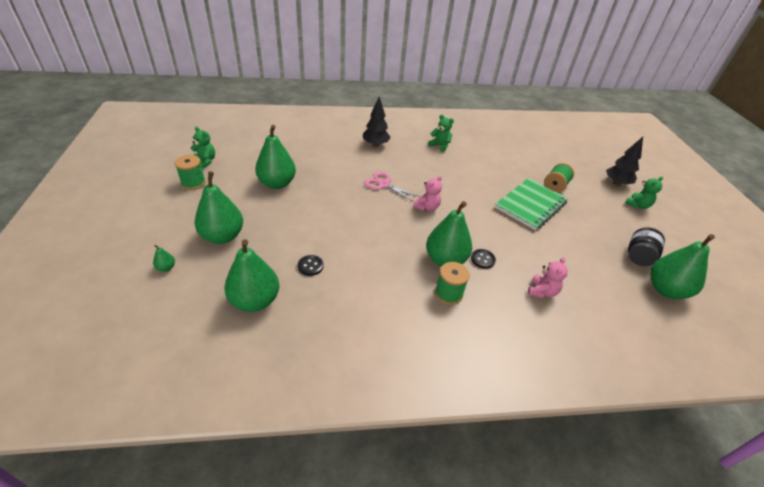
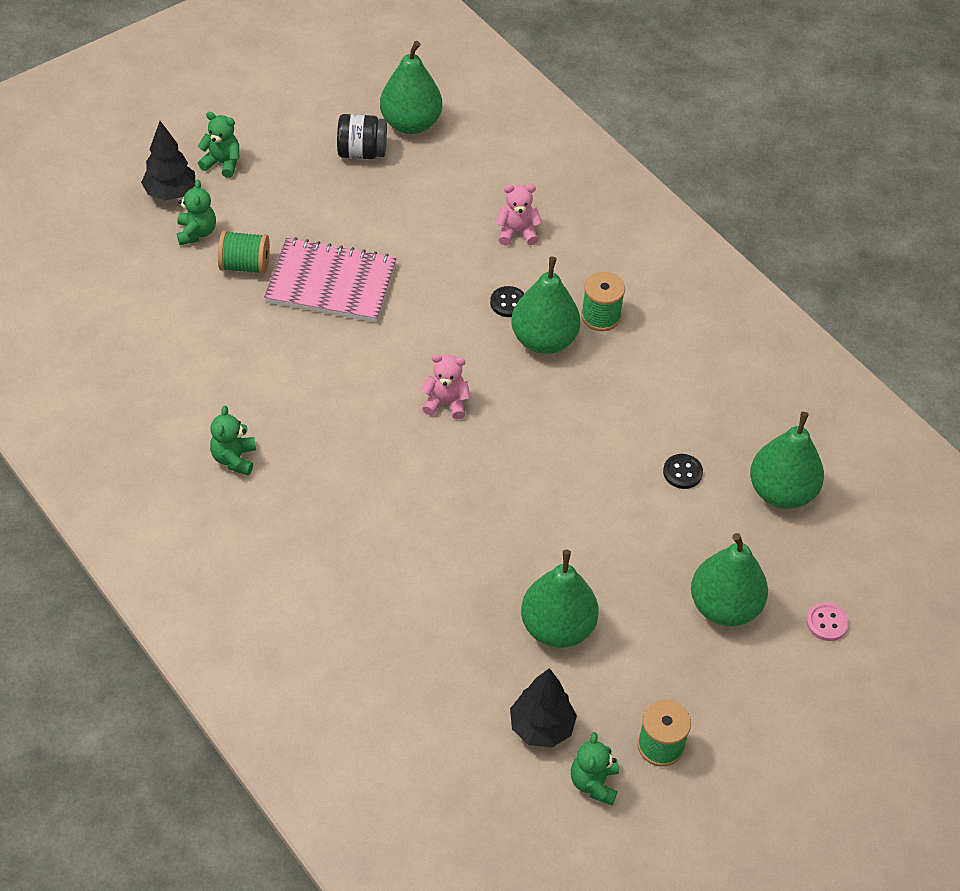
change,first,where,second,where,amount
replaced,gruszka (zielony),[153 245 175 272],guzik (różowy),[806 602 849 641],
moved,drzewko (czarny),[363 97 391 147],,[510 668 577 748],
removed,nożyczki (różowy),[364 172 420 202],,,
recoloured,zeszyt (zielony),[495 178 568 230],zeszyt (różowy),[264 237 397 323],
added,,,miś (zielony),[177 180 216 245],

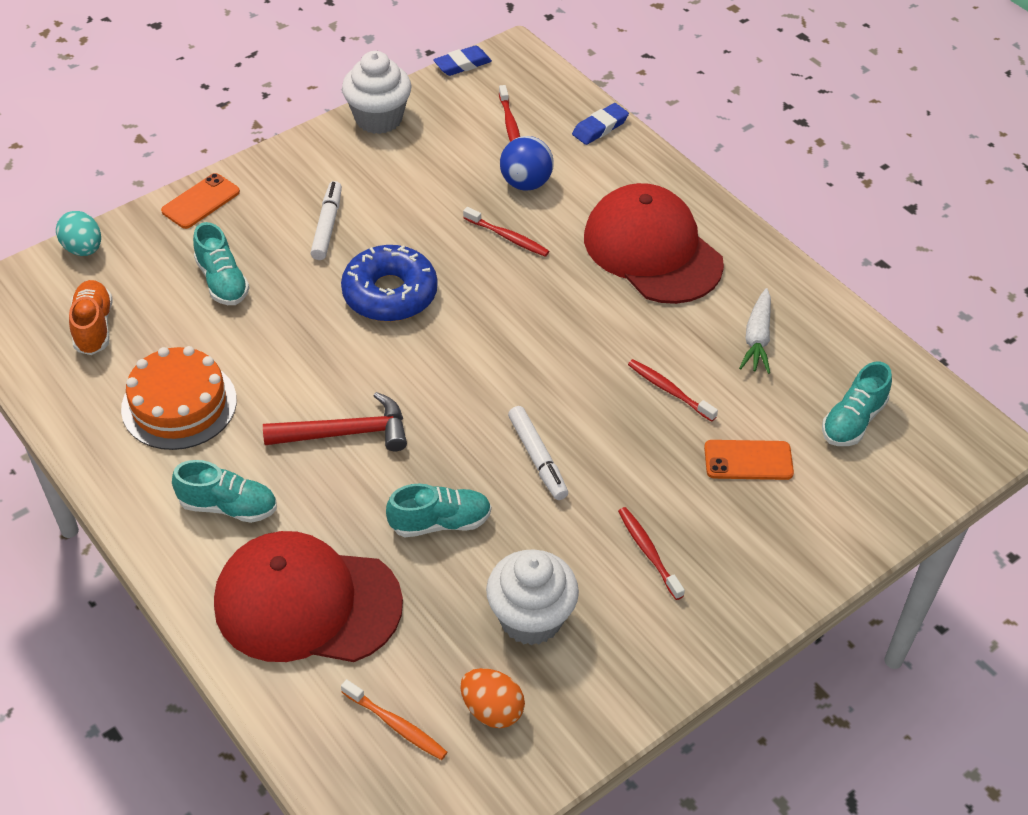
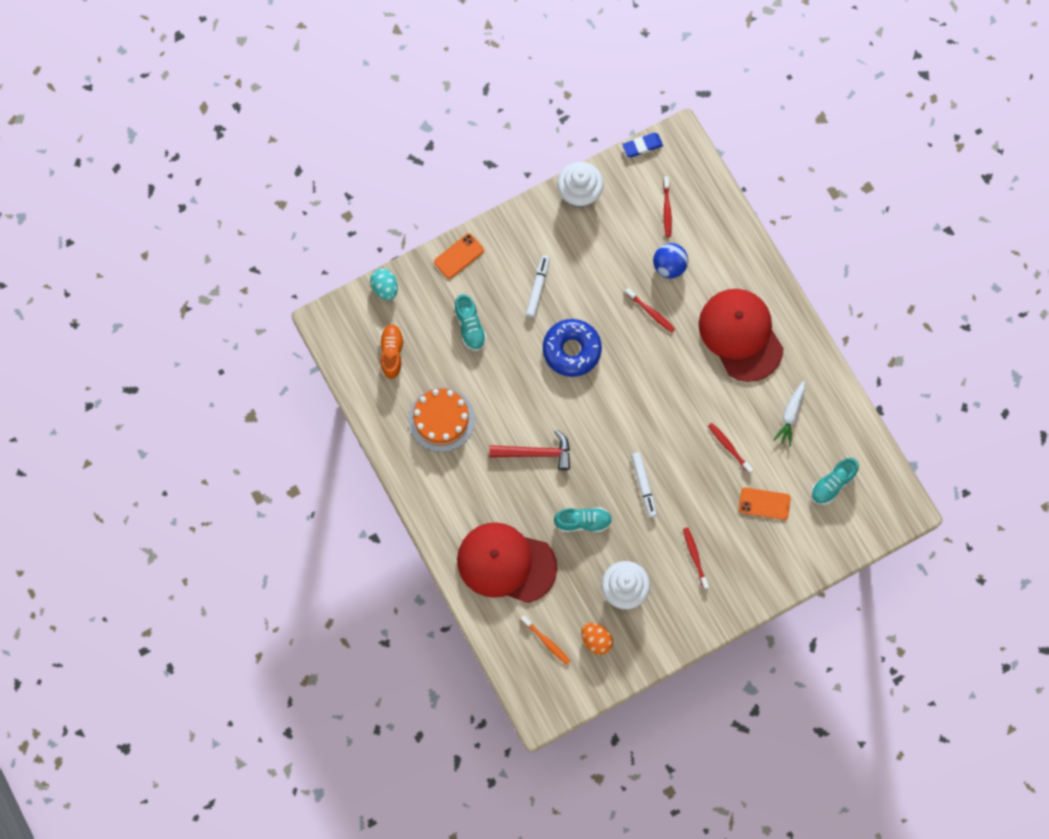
change,first,where,second,where,amount
removed,but (turkusowy),[172 460 277 523],,,
removed,gumka do mazania (niebieski),[572 103 629 145],,,

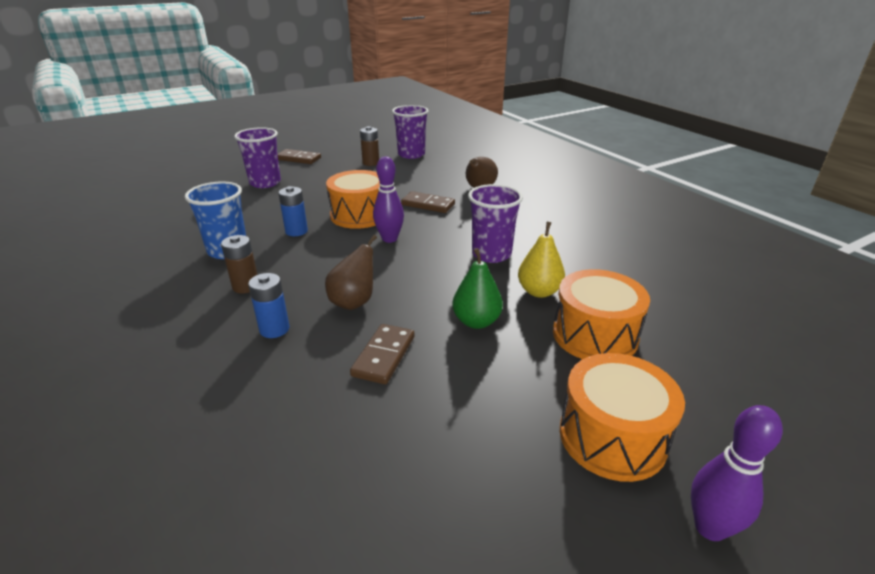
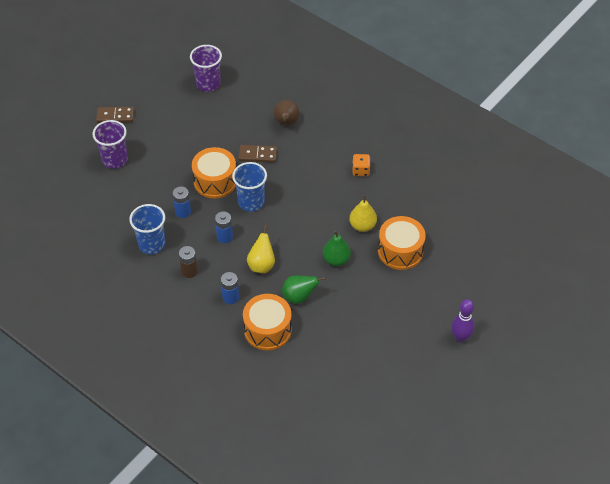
change,first,where,second,where,amount
recoloured,gruszka (brązowy),[325 235 377 310],gruszka (żółty),[247 225 275 273],
replaced,kostka domina (brązowy),[350 324 414 384],gruszka (zielony),[282 275 326 304],
removed,bateria (brązowy),[360 126 379 166],,,
replaced,kręgiel (fioletowy),[373 156 404 243],szklanka (niebieski),[232 162 267 212],
removed,szklanka (fioletowy),[468 184 523 263],,,
moved,bęben (pomarańczowy),[560 353 685 482],,[243 294 292 351],
added,,,bateria (niebieski),[215 211 233 243],
added,,,kostka do gry (pomarańczowy),[352 154 371 176],

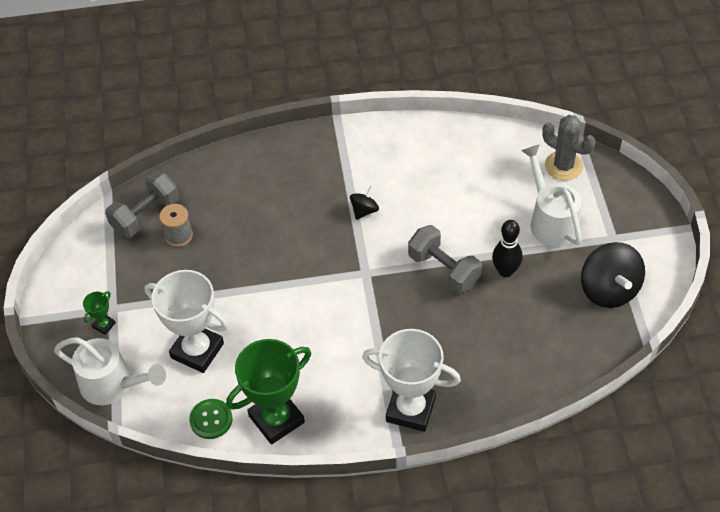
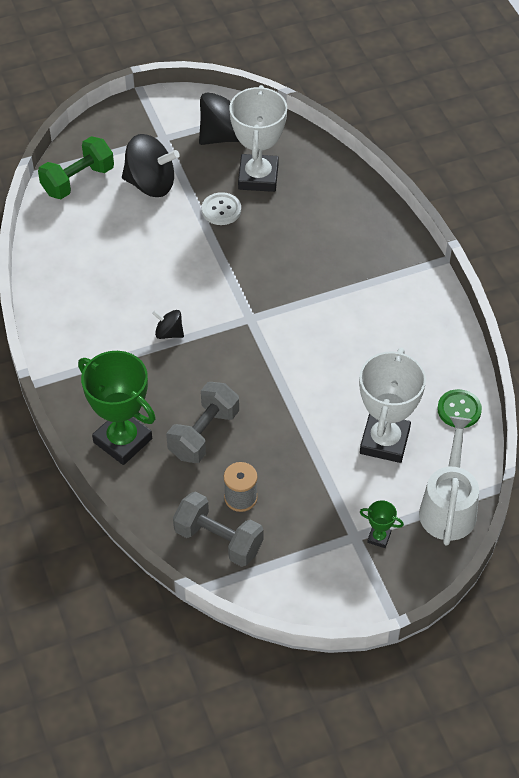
change,first,where,second,where,amount
moved,puchar (zielony),[226 339 311 445],,[78 351 155 465],
moved,puchar (biały),[362 329 461 432],,[229 85 287 192],
moved,hantel (szary),[408 225 482 294],,[166 382 239 463],
replaced,kręgiel (czarny),[492 220 523 277],guzik (biały),[202 192 241 225],
replaced,konewka (biały),[521 145 582 247],bączek (czarny),[122 134 180 197],
replaced,kaktus (szary),[542 115 595 180],hantel (zielony),[38 136 114 199],

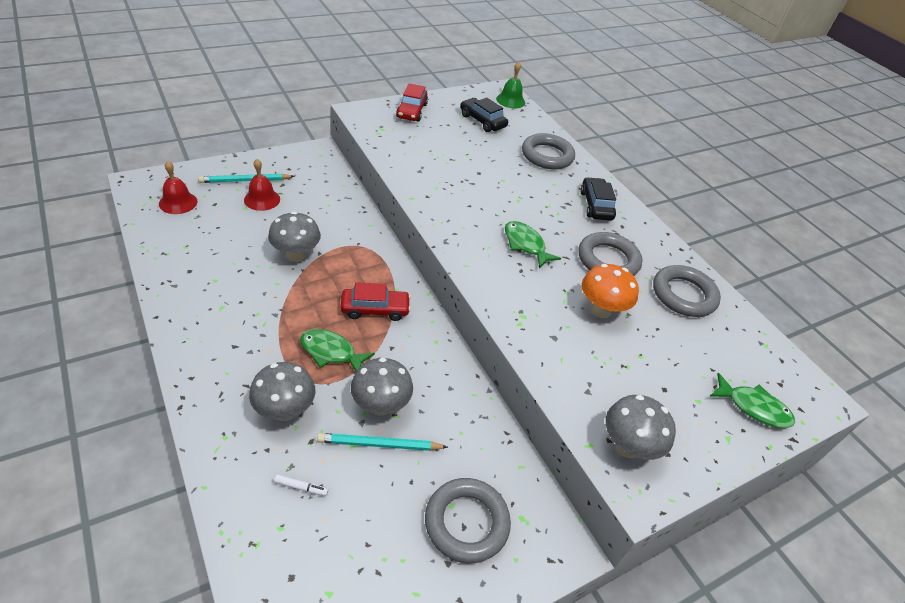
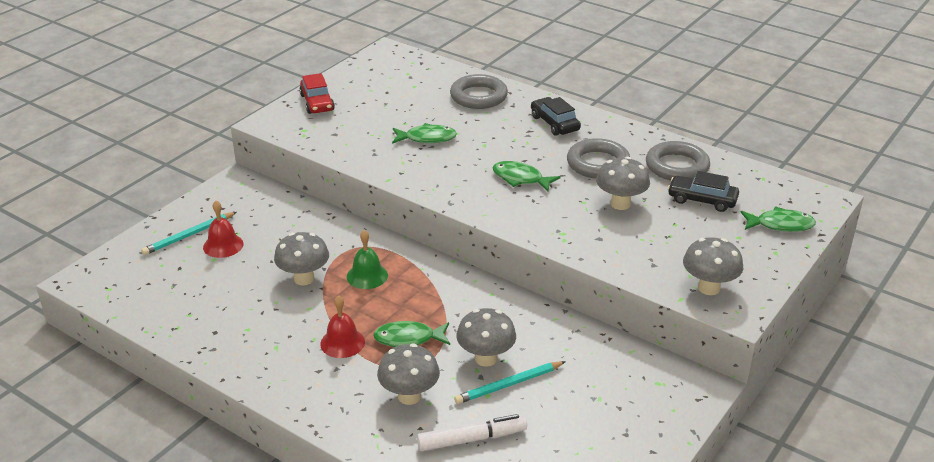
change,first,where,second,where,amount
moved,dzwonek (czerwony),[159 161 197 214],,[320 295 365 358],
resized,flamaster (biały),[274 474 328 496],,[417 414 527 451],x2.13
removed,samochód (czerwony),[341 282 411 321],,,
removed,pierścień (szary),[425 478 511 563],,,
moved,samochód (czarny),[460 98 508 132],,[668 171 739 212],
moved,dzwonek (zielony),[496 62 525 108],,[347 230 388 289],
recoloured,grzyb (pomarańczowy),[582 264 639 318],grzyb (szary),[596 157 650 210],
added,,,ryba (zielony),[392 123 457 144],

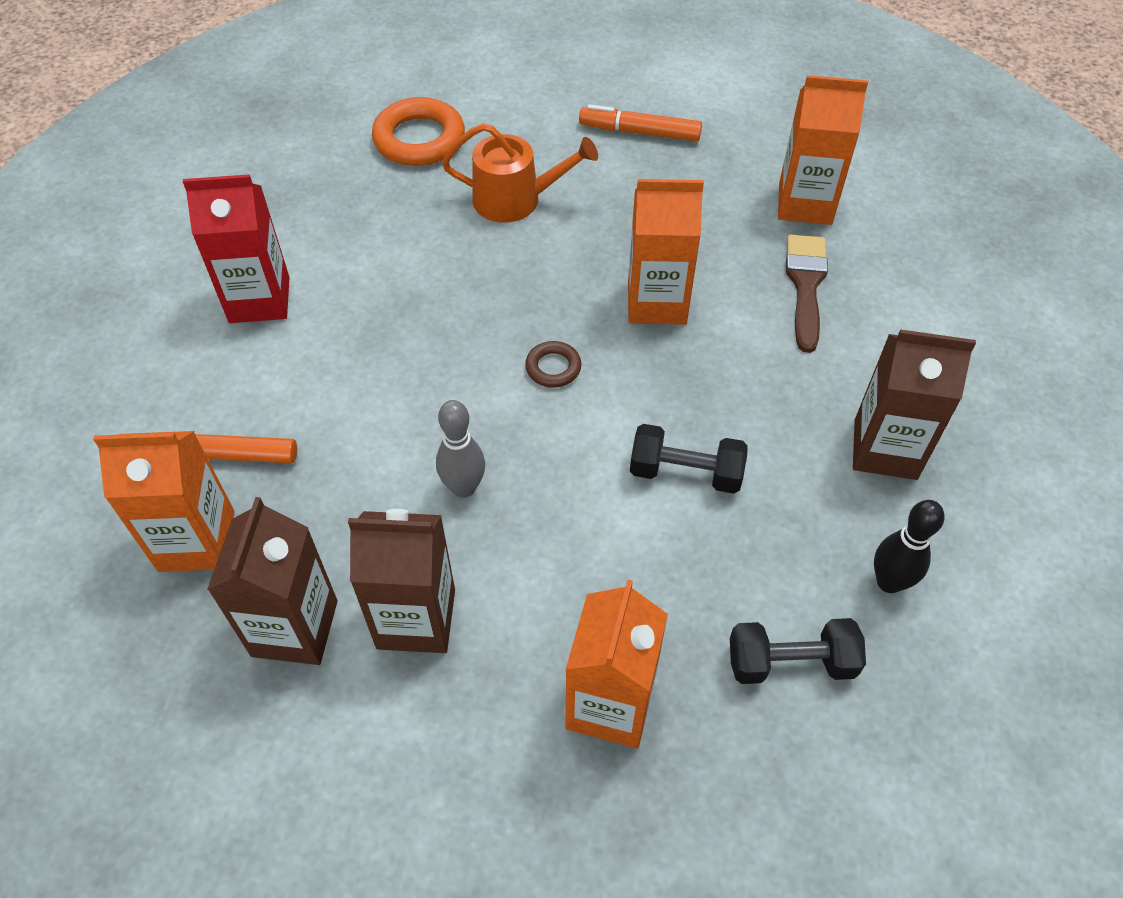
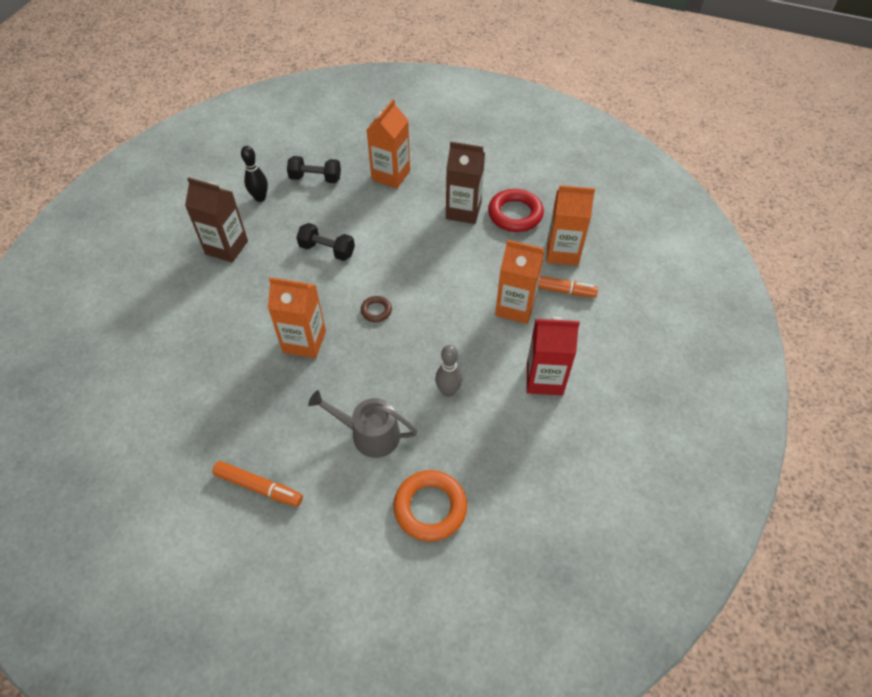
change,first,where,second,where,amount
replaced,karton mleka (brązowy),[207 497 337 665],pierścień (czerwony),[488 189 544 232],
moved,kręgiel (szary),[436 400 485 498],,[435 345 463 397],
recoloured,konewka (pomarańczowy),[442 123 598 223],konewka (szary),[308 390 417 458],
moved,karton mleka (pomarańczowy),[778 75 868 225],,[495 240 545 324],
removed,pędzel (brązowy),[786 234 828 353],,,

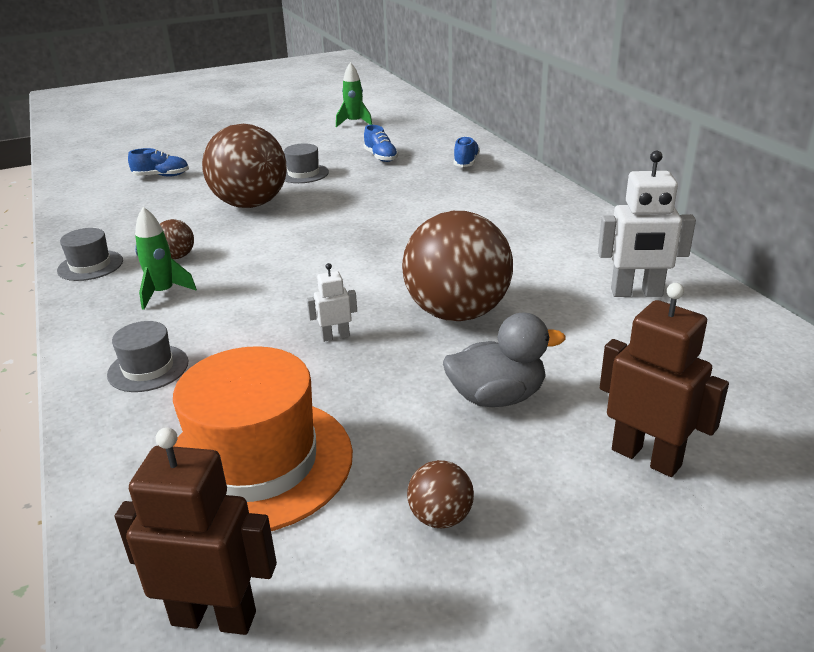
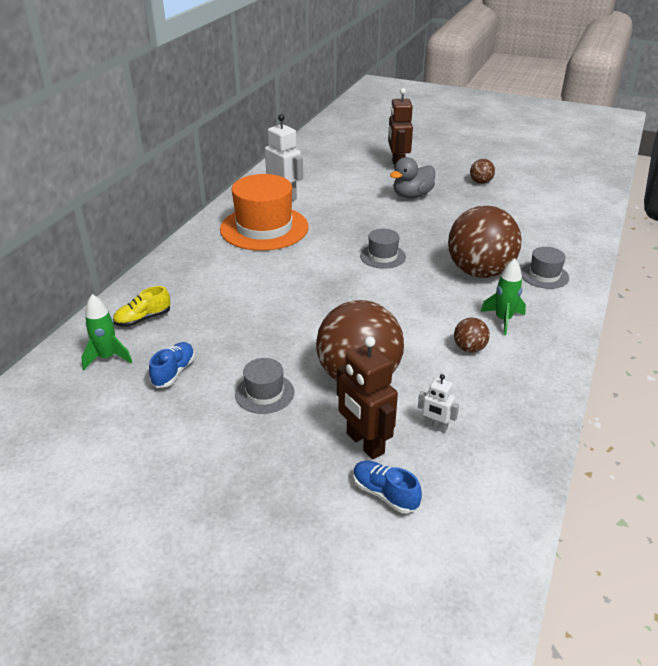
change,first,where,second,where,amount
moved,kapelusz (szary),[57 228 123 281],,[360 229 406 269],
moved,robot (brązowy),[115 427 277 635],,[337 336 398 459],
moved,kapelusz (pomarańczowy),[173 346 353 531],,[220 174 309 251],
moved,robot (biały),[307 263 357 342],,[418 374 459 433],
moved,rakieta (zielony),[336 62 373 127],,[81 294 132 370],
moved,piłka (brązowy),[402 211 513 321],,[448 206 522 278],
turned,kaczka (szary),[443 313 566 407],,[390 157 435 199],75 degrees counterclockwise
recoloured,but (niebieski),[454 136 480 167],but (żółty),[113 286 171 327],

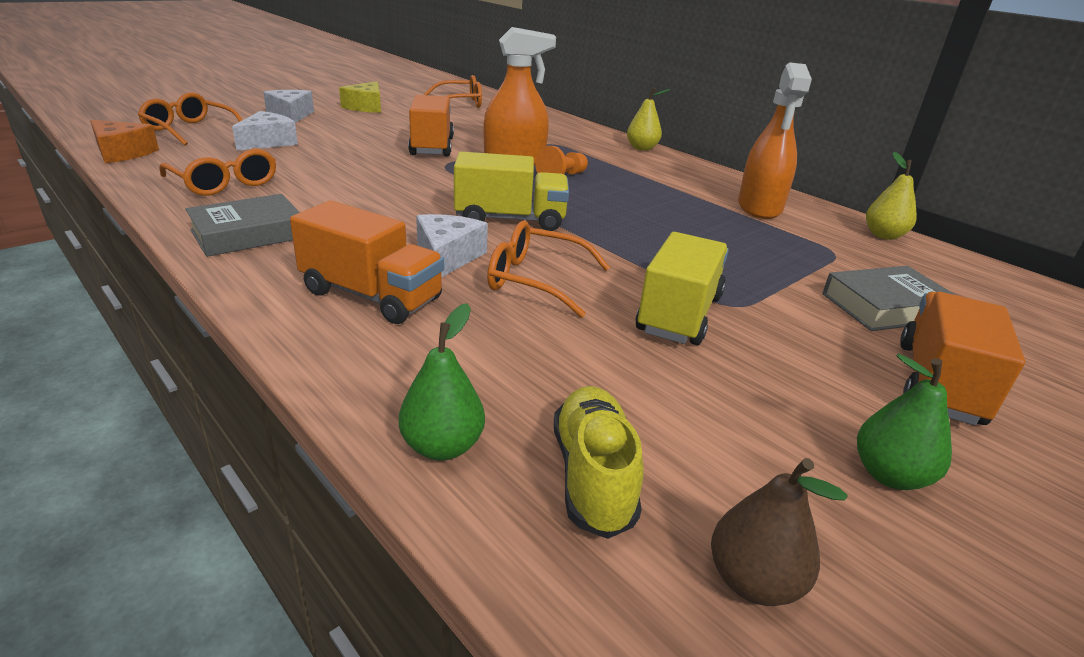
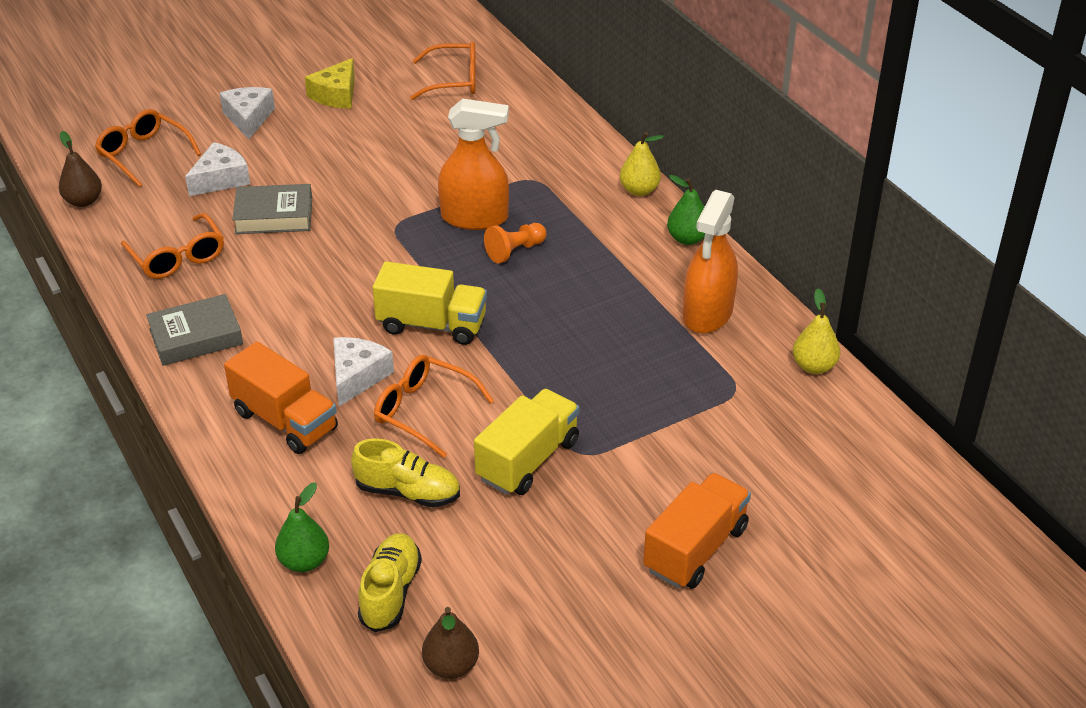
change,first,where,second,where,amount
replaced,ser (pomarańczowy),[90 120 159 163],gruszka (brązowy),[59 131 102 207],
removed,ciężarówka (pomarańczowy),[408 95 454 157],,,
moved,książka (szary),[822 266 955 331],,[232 184 312 234],
moved,gruszka (zielony),[857 354 952 490],,[667 175 705 245],
added,,,but (żółty),[351 438 460 507],

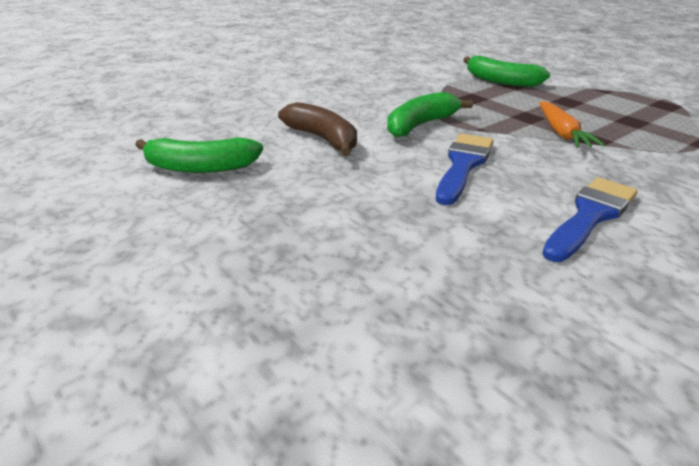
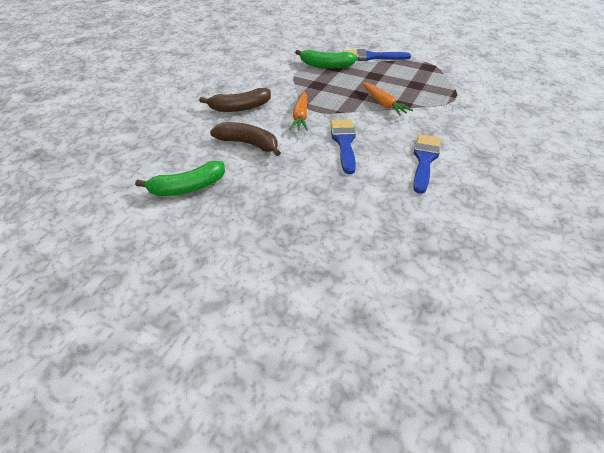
change,first,where,second,where,amount
replaced,banan (zielony),[387 92 473 137],marchewka (pomarańczowy),[289 92 308 131],
added,,,banan (brązowy),[199 88 271 112],
added,,,pędzel (niebieski),[343 49 411 61],

